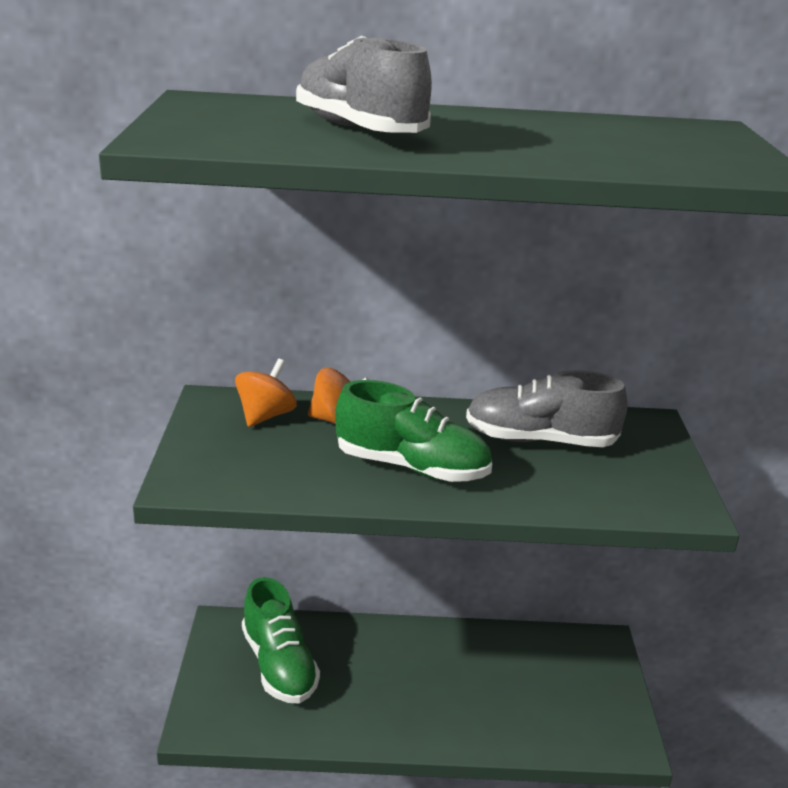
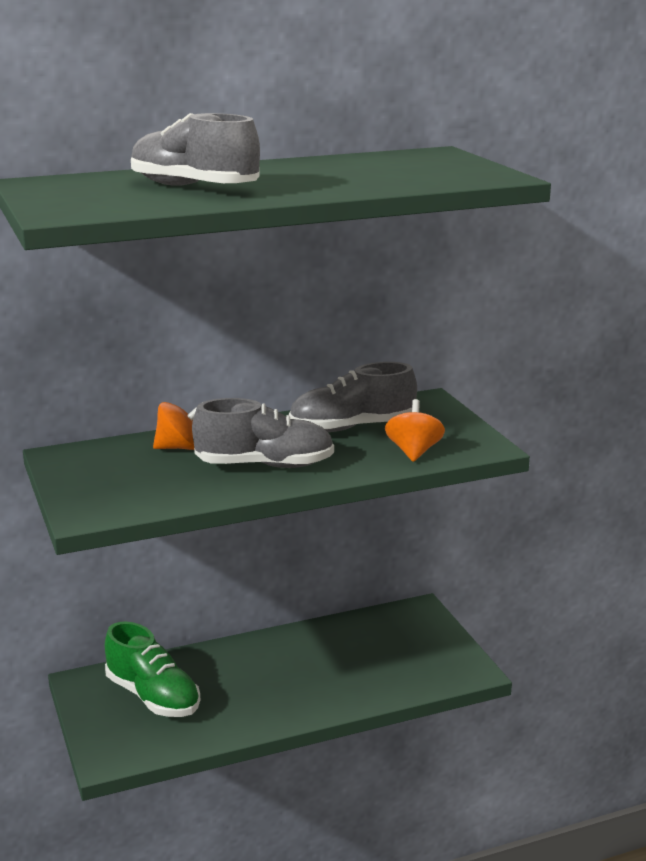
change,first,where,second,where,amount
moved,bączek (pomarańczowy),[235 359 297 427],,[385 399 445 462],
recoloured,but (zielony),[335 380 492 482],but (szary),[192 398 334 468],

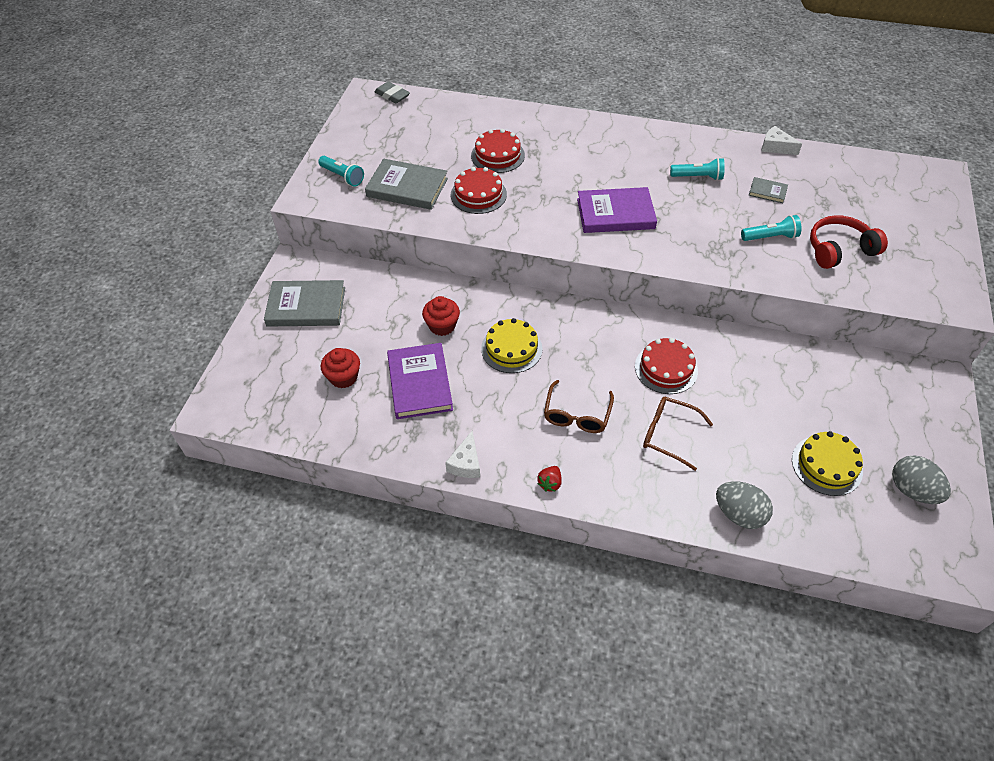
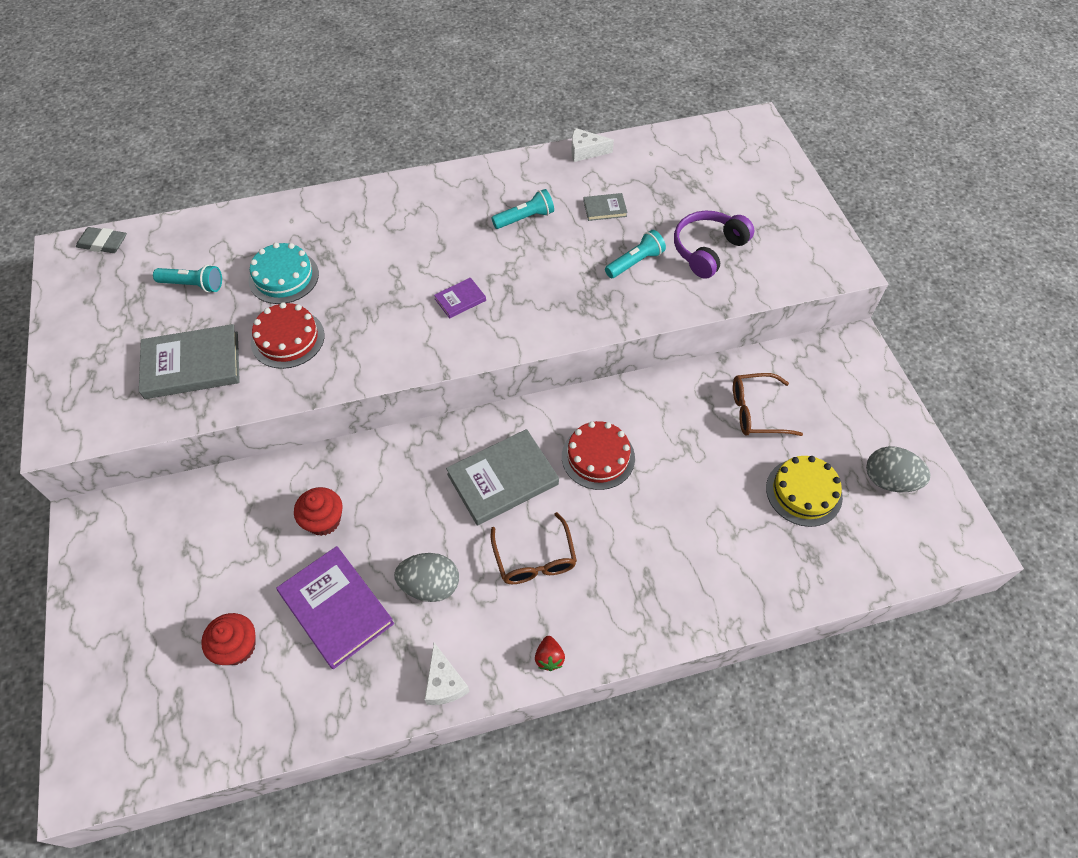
change,first,where,second,where,amount
moved,książka (szary),[264 280 345 327],,[446 429 559 525],
moved,latarka (turkusowy),[318 156 364 187],,[153 265 222 293],
recoloured,tort (czerwony),[471 129 525 173],tort (turkusowy),[248 243 319 304],
removed,tort (żółty),[481 318 543 373],,,
resized,książka (fioletowy),[577 187 657 233],,[434 277 486 319],x0.49
moved,okulary (brązowy),[643 397 713 471],,[733 373 803 436],
moved,jajko (szary),[716 481 773 529],,[394 553 459 602],
recoloured,słuchawki (czerwony),[810 215 888 269],słuchawki (fioletowy),[674 211 754 279],

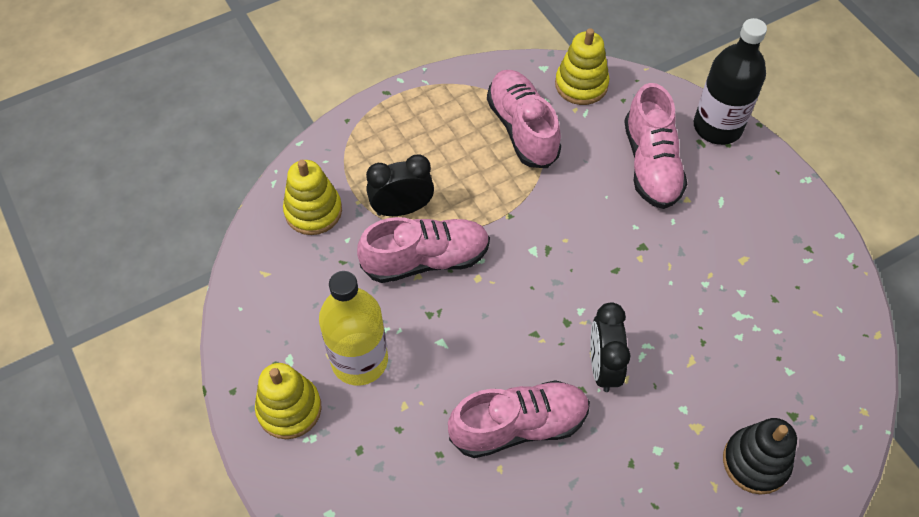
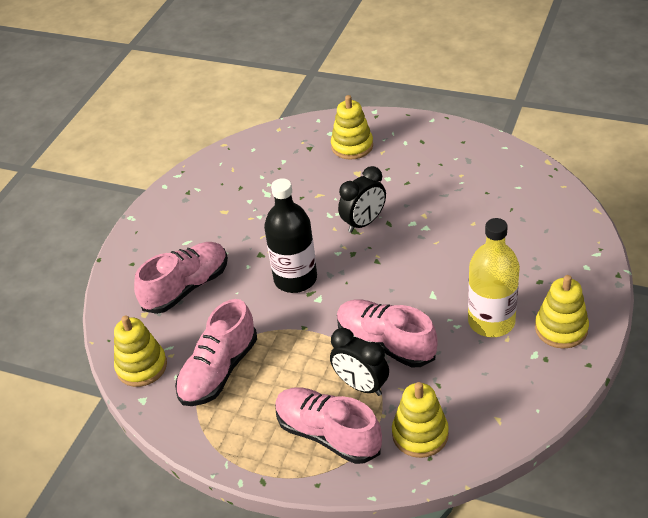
change,first,where,second,where,amount
moved,but (różowy),[448 380 590 458],,[275 387 382 464],
moved,butelka (czarny),[694 18 767 145],,[264 178 317 293],
recoloured,zabawka nakładanka (czarny),[723 418 797 495],zabawka nakładanka (żółty),[331 95 373 160],

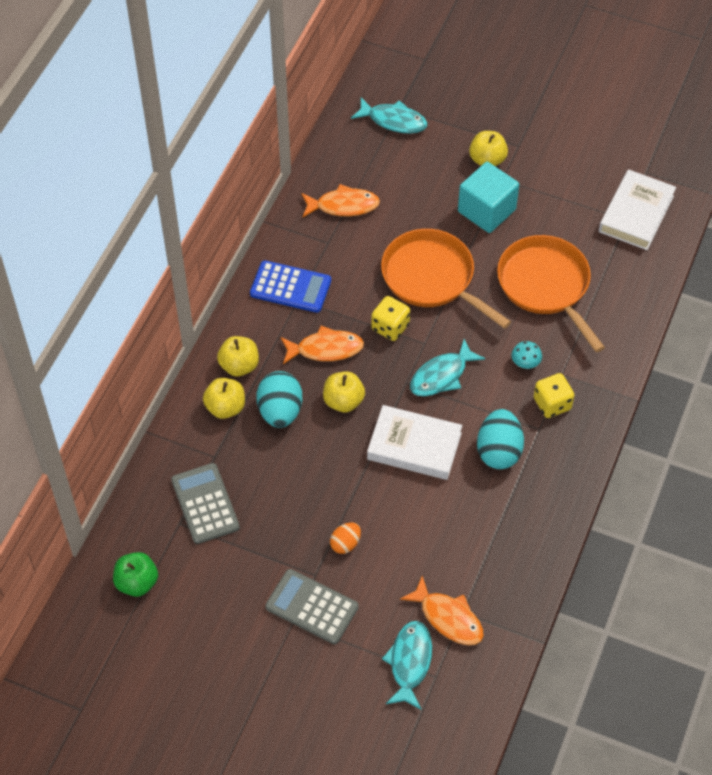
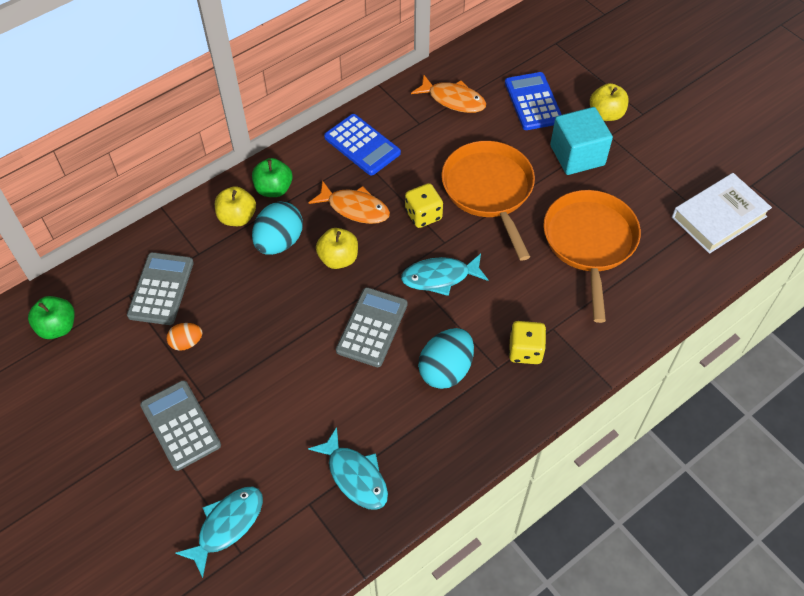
change,first,where,second,where,amount
recoloured,jabłko (żółty),[217 336 259 376],jabłko (zielony),[252 158 293 197],
moved,jajko (pomarańczowy),[330 523 361 554],,[166 323 202 351],
moved,ryba (turkusowy),[351 98 427 134],,[308 427 388 510],
replaced,książka (biały),[367 405 462 480],kalkulator (szary),[336 287 408 367],
removed,ryba (pomarańczowy),[400 576 484 645],,,
removed,grzyb (turkusowy),[512 341 542 369],,,
added,,,kalkulator (niebieski),[505 72 562 130],

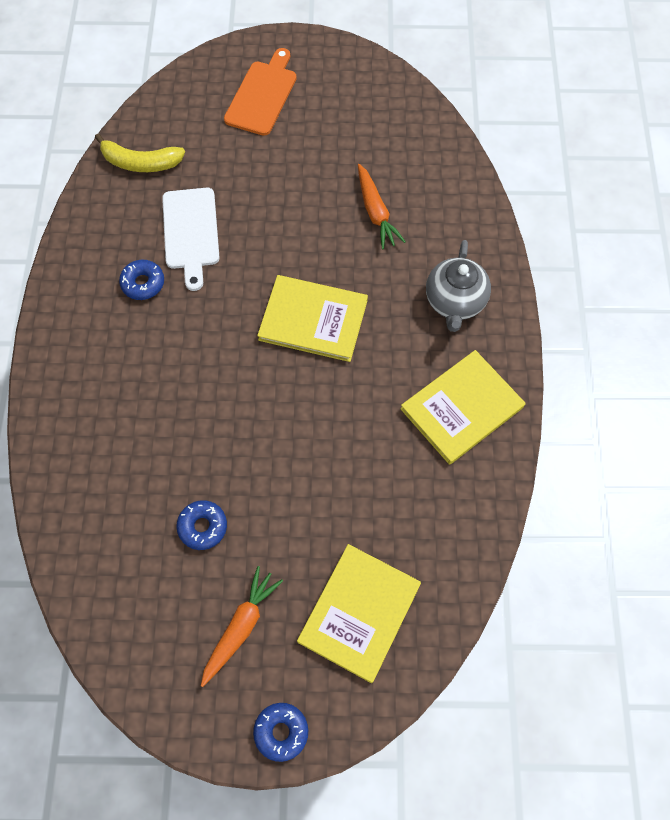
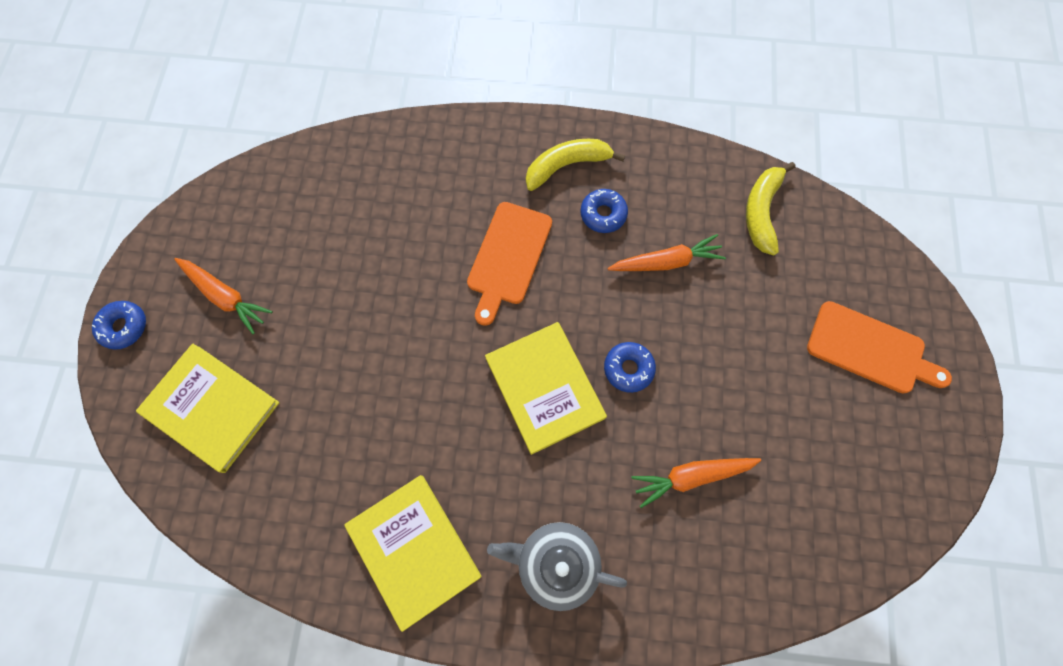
change,first,where,second,where,amount
replaced,deska do krojenia (biały),[162 188 220 291],marchewka (pomarańczowy),[608 234 726 271],
moved,donut (niebieski),[176 500 227 550],,[604 342 656 393],
turned,książka (żółty),[257 275 368 362],,[485 322 607 455],45 degrees counterclockwise
added,,,deska do krojenia (pomarańczowy),[467 202 552 326],
added,,,banan (żółty),[526 139 625 191],

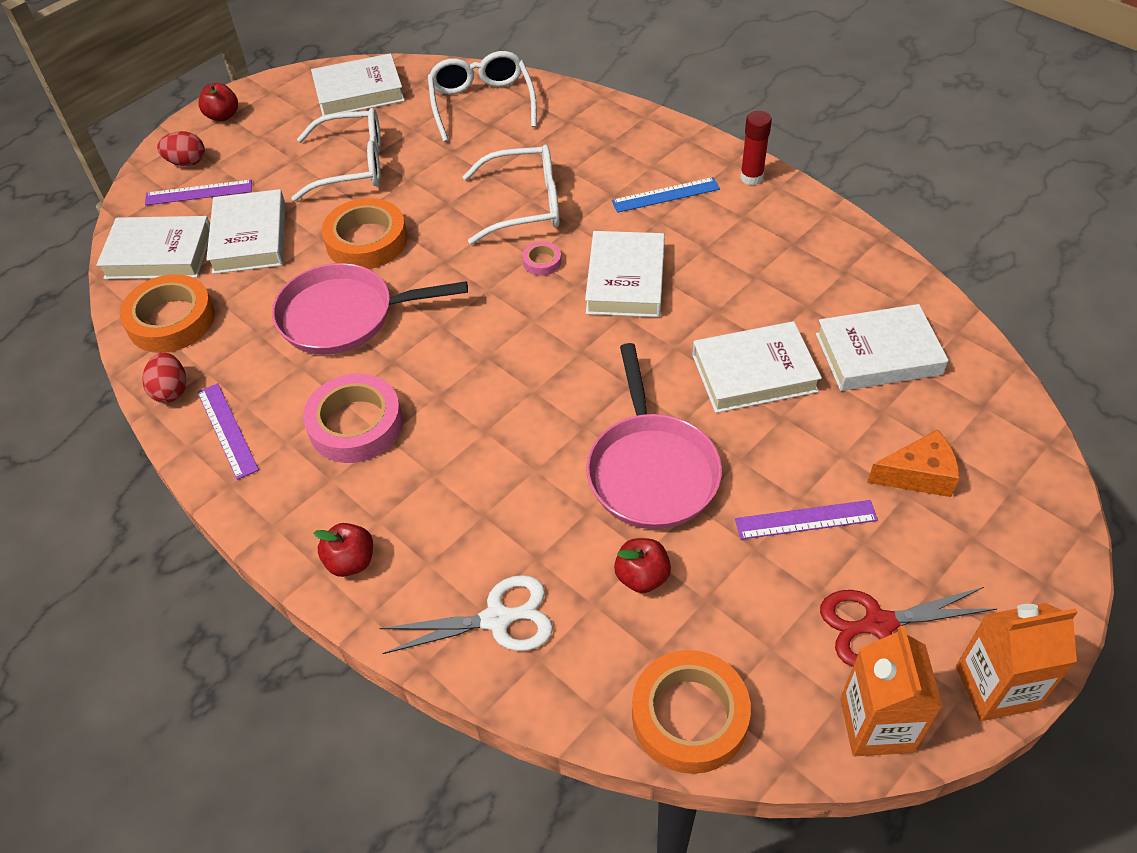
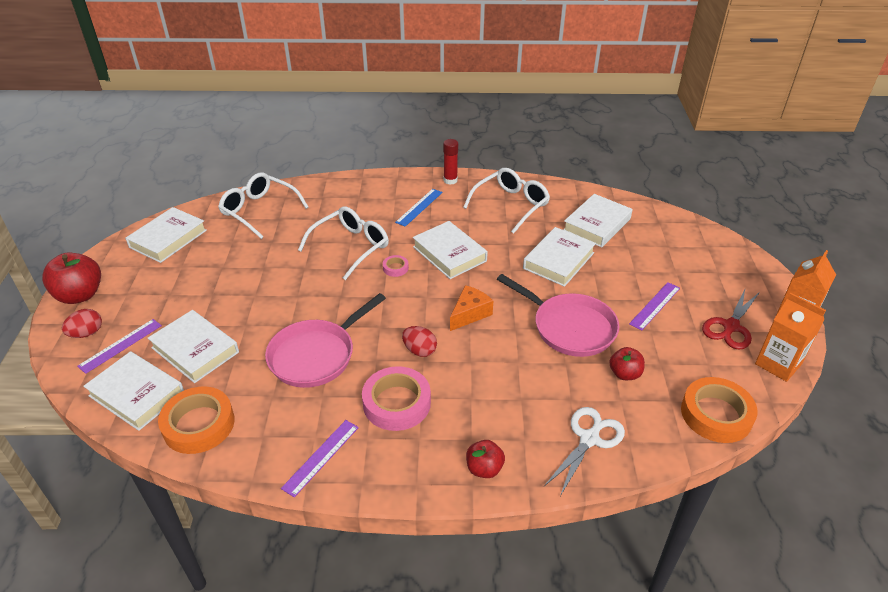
change,first,where,second,where,amount
turned,książka (biały),[96 216 210 279],,[83 351 184 431],75 degrees clockwise
moved,jajko (czerwony),[142 352 186 403],,[402 326 437 357],
turned,linijka (fioletowy),[197 383 259 480],,[281 420 359 497],75 degrees counterclockwise
resized,jabłko (czerwony),[198 83 238 121],,[42 252 101 304],x1.71
moved,okulary (biały),[291 108 381 202],,[463 168 550 234],
removed,taśma klejąca (pomarańczowy),[322 198 407 269],,,
moved,ser (pomarańczowy),[867 430 960 497],,[450 285 493 331],

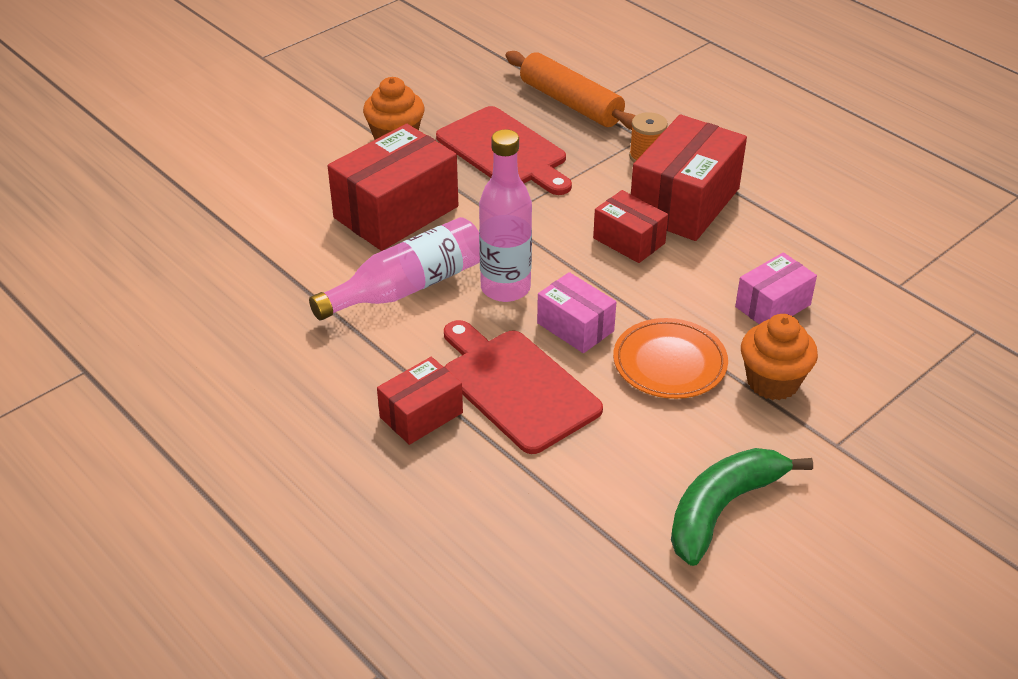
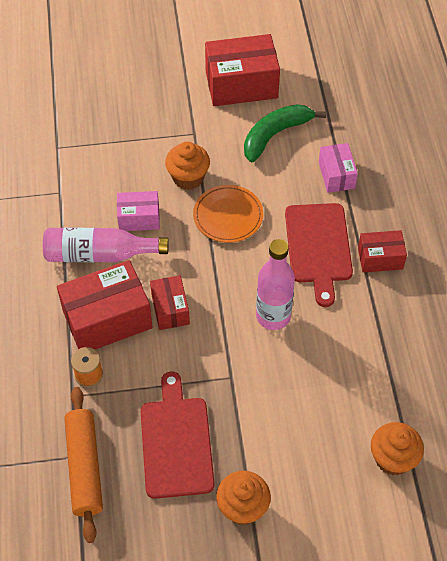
change,first,where,second,where,amount
moved,butelka (różowy),[309 217 480 321],,[43 227 168 262],
moved,pudełko (czerwony),[328 124 458 251],,[205 34 280 106],
moved,pudełko (różowy),[537 272 616 353],,[319 143 358 193],
turned,banan (zielony),[671 448 813 566],,[244 104 326 163],150 degrees clockwise
added,,,muffinka (pomarańczowy),[371 422 424 476],

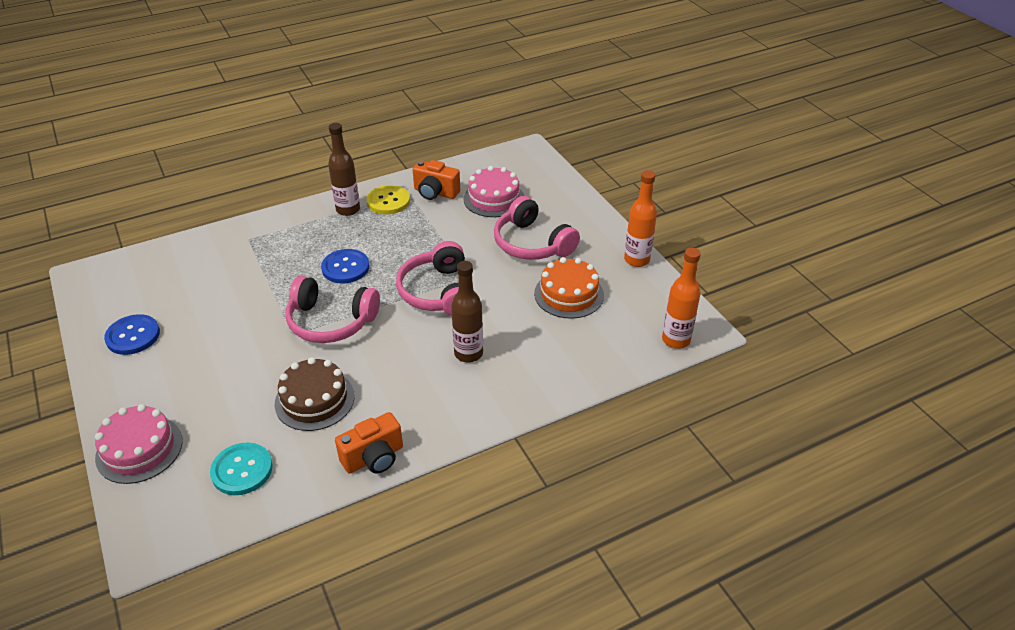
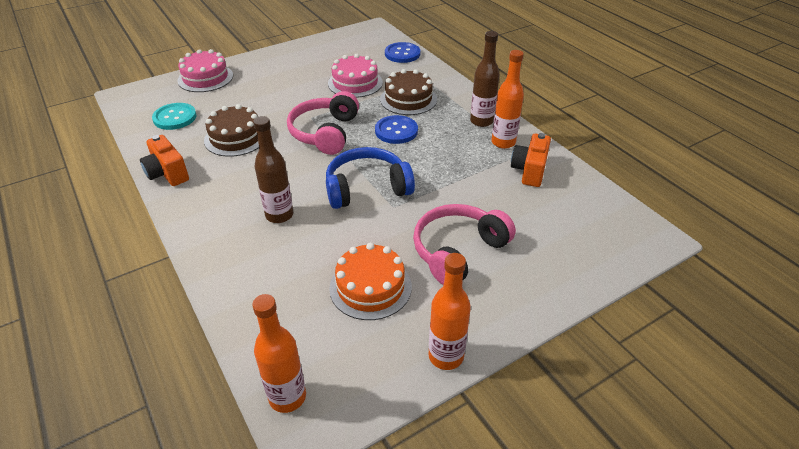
change,first,where,second,where,amount
moved,guzik (niebieski),[104 314 160 355],,[385 42 420 63],
replaced,guzik (żółty),[366 185 410 214],butelka (pomarańczowy),[491 50 524 149],
recoloured,słuchawki (różowy),[396 241 465 316],słuchawki (niebieski),[326 147 415 209],
moved,tort (różowy),[463 166 524 217],,[328 54 383 98],
added,,,tort (brązowy),[380 69 437 115],

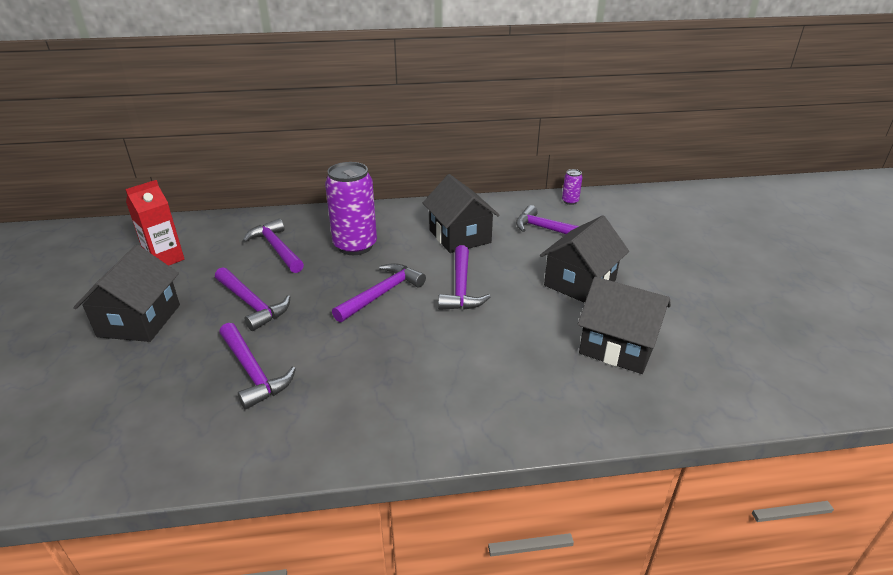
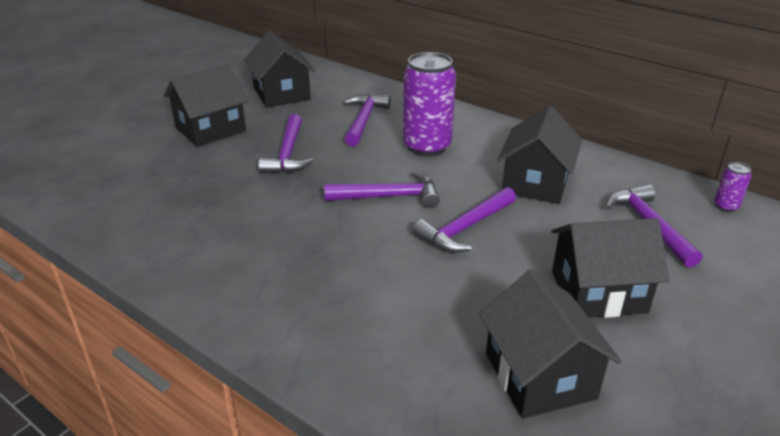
change,first,where,second,where,amount
replaced,karton mleka (czerwony),[125 180 184 266],domek (czarny),[244 31 315 108],
removed,młotek (fioletowy),[219 323 296 409],,,

